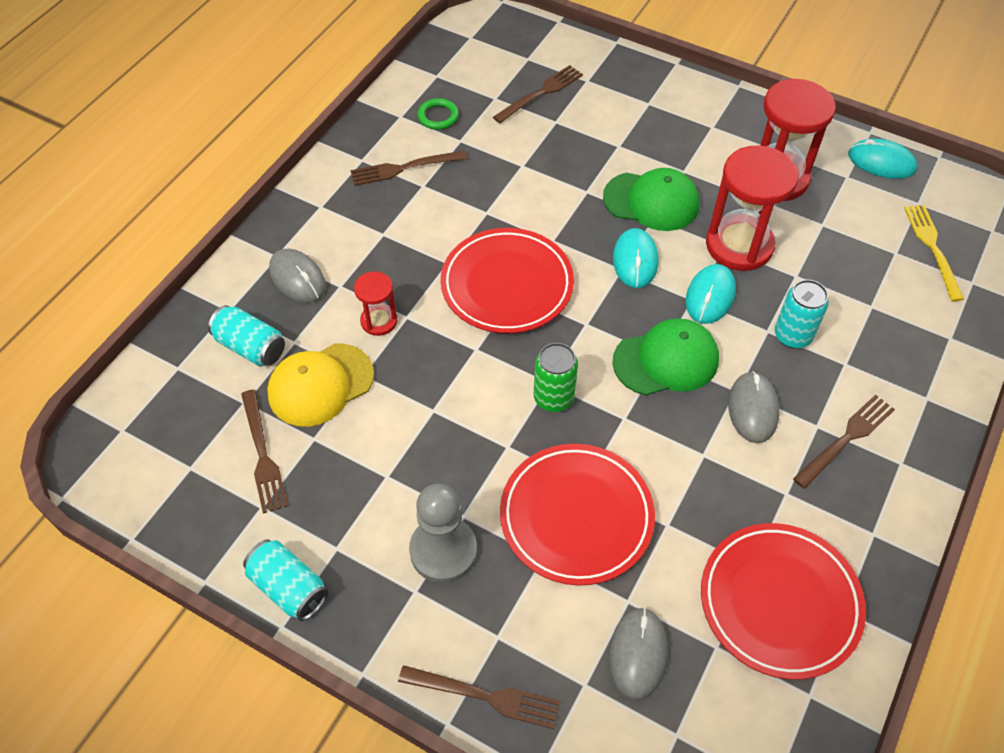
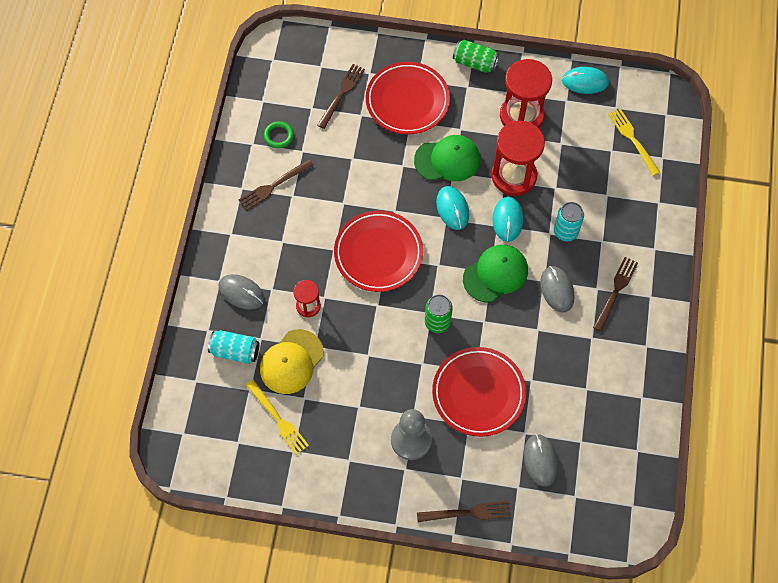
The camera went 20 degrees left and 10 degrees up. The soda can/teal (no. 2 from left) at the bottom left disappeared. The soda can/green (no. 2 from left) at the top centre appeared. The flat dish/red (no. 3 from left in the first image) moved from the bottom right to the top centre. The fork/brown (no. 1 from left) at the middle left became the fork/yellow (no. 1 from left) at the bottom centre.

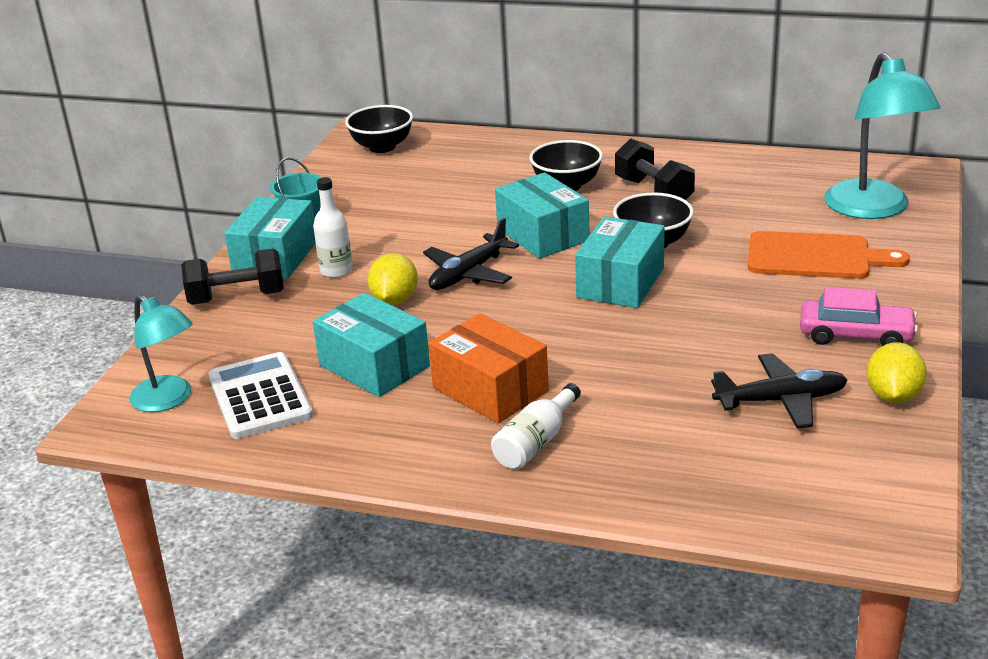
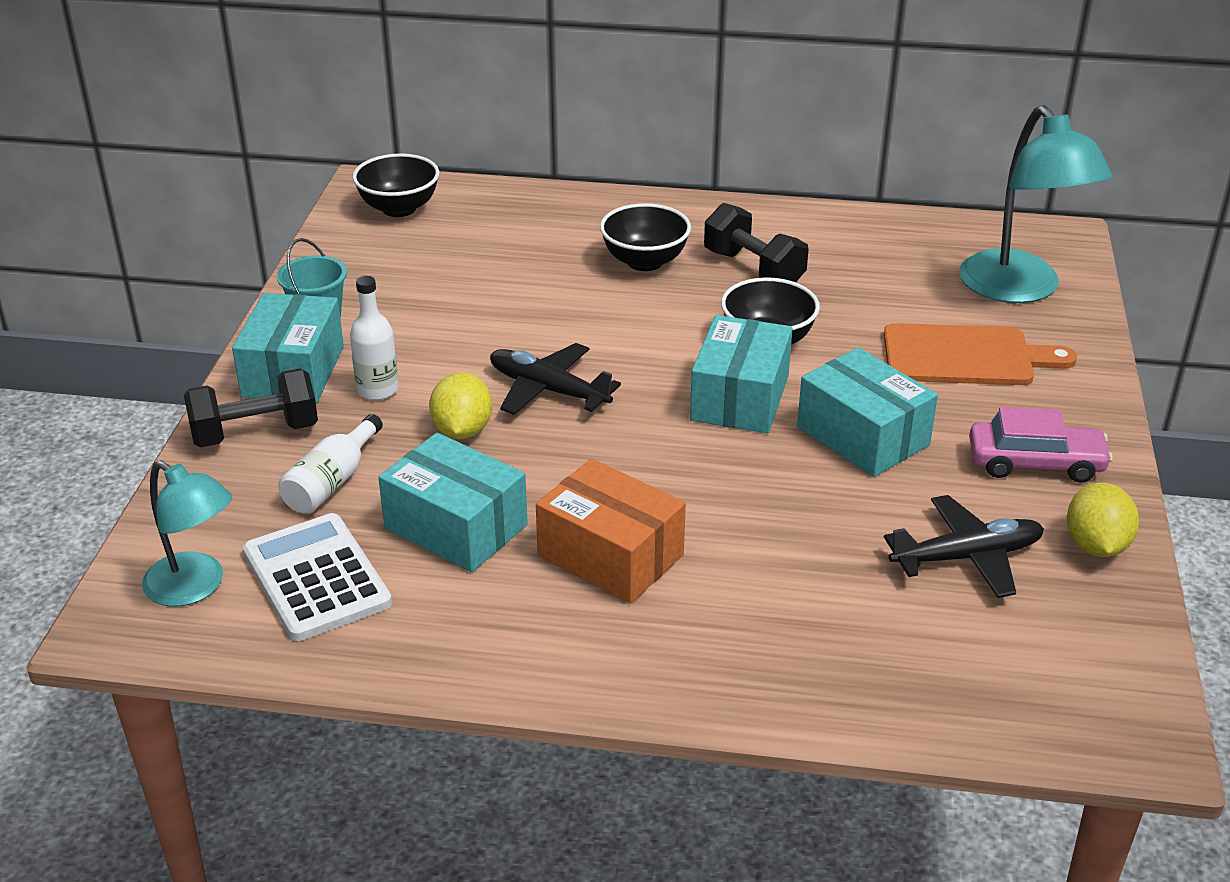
The camera went 10 degrees left and 5 degrees up. The bottle/white (no. 2 from left in the first image) moved from the centre to the middle left. The parcel/teal (no. 3 from left in the first image) moved from the top centre to the middle right. The aeroplane/jet-black (no. 1 from left) at the centre turned 90 degrees clockwise.

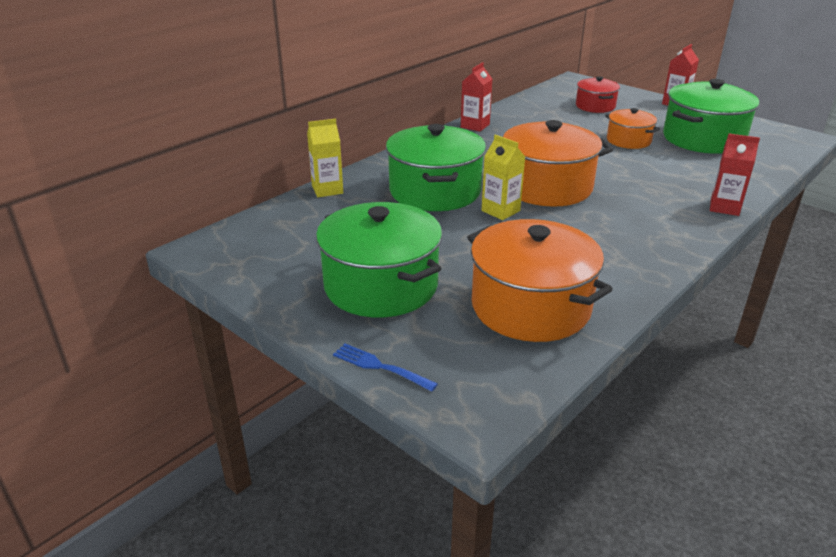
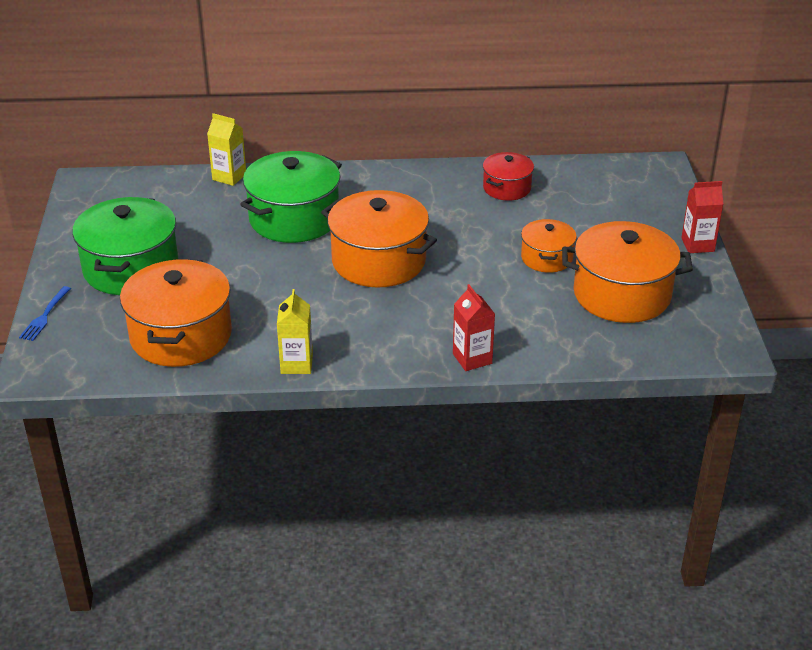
The camera went 45 degrees right and 5 degrees up. The milk carton/red (no. 1 from left) at the top centre disappeared. The milk carton/yellow (no. 2 from left) moved from the top centre to the centre. The stockpot/red moved from the top right to the top centre. The stockpot/green (no. 3 from left) at the top right became the stockpot/orange-coloured (no. 4 from left) at the middle right. The fork/blue at the centre turned 150 degrees counterclockwise.

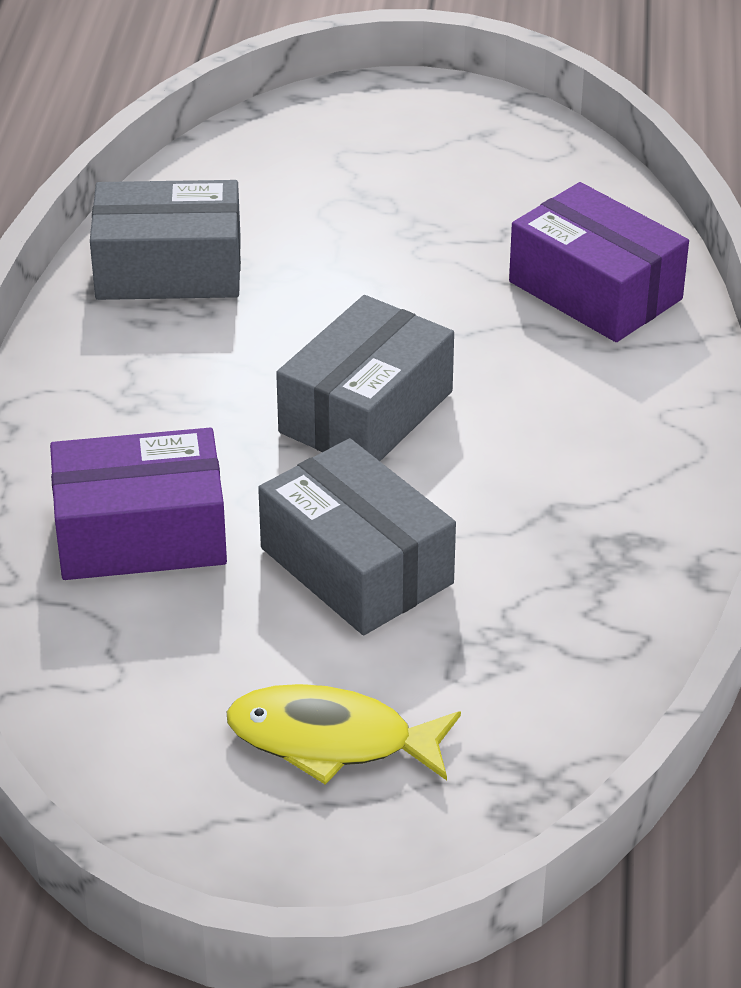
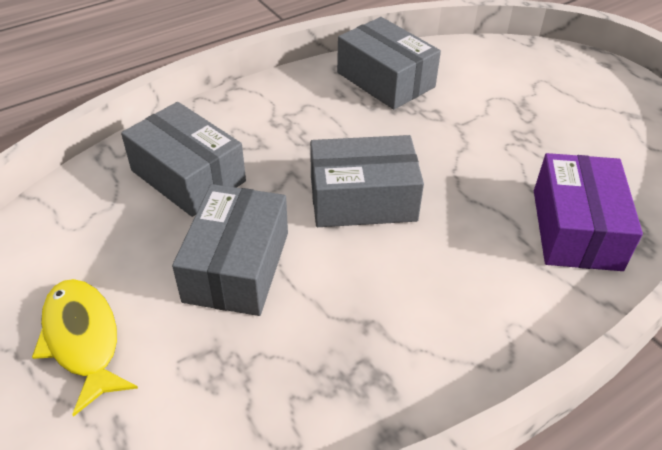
The camera went 50 degrees right and 5 degrees up. The parcel/royal purple (no. 1 from left) at the middle left became the parcel/gray (no. 1 from left) at the middle left.

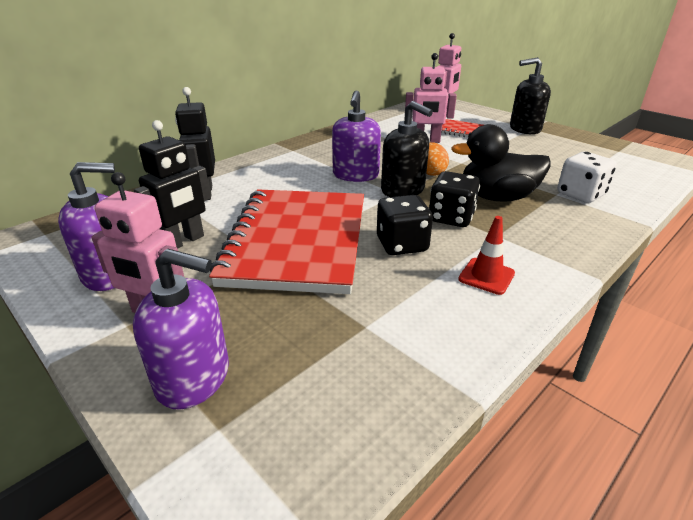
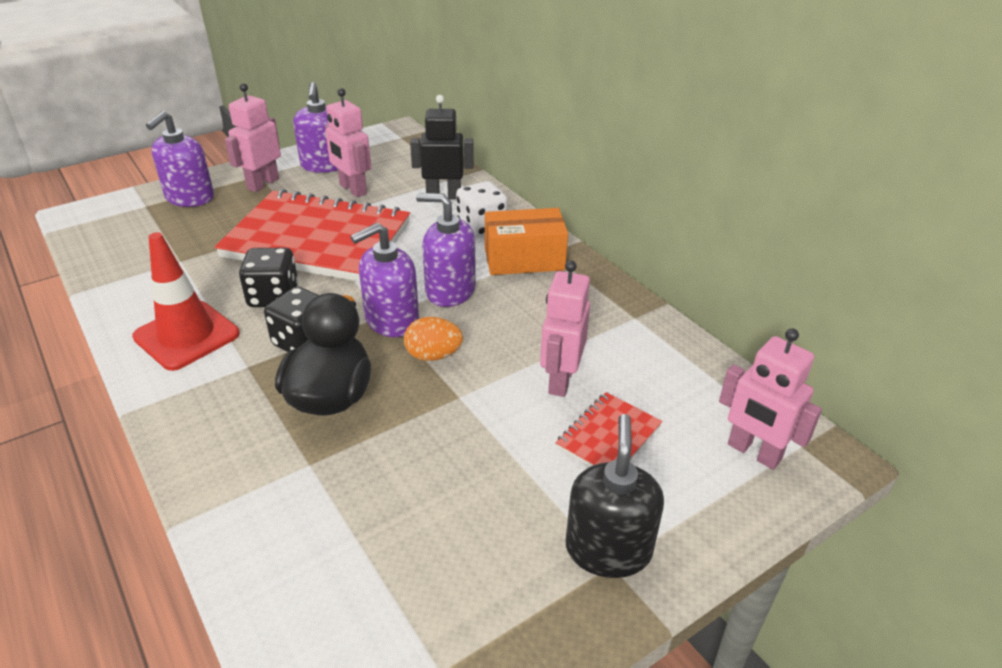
The camera went 100 degrees right and 5 degrees up. The parcel/orange-coloured at the centre appeared. The game die/white moved from the middle right to the top centre. The toy robot/jet-black (no. 1 from left) at the middle left became the toy robot/pink (no. 2 from left) at the top centre. The pump bottle/jet-black (no. 1 from left) at the top centre became the pump bottle/royal purple (no. 3 from left) at the centre. The safety cone/red at the middle right changed to 1.76 times the size.

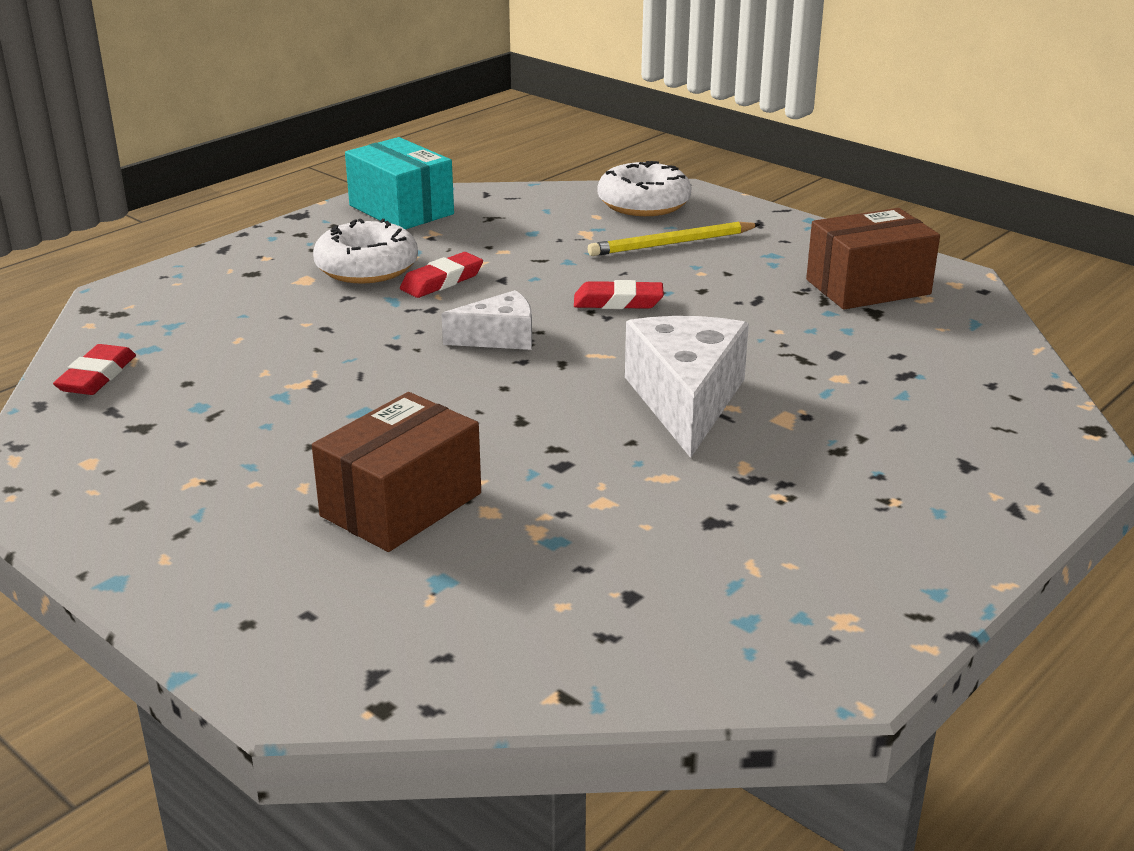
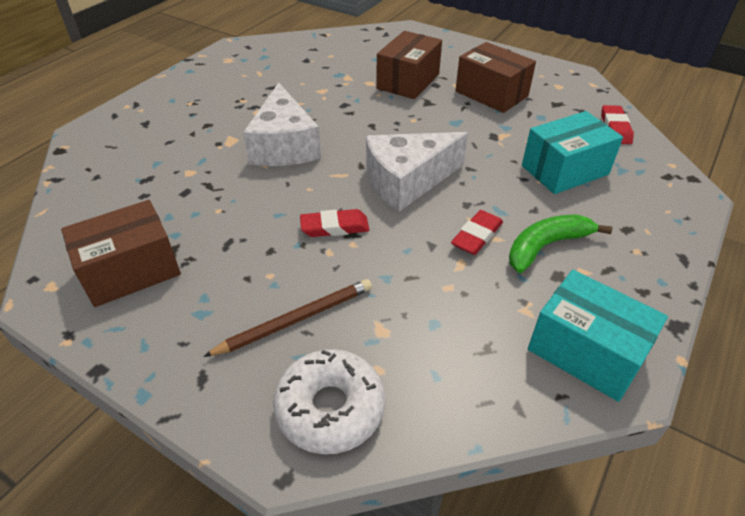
The camera went 170 degrees right and 15 degrees up. The parcel/brown (no. 3 from left) at the top centre appeared. The parcel/teal (no. 1 from left) at the top right appeared. The doughnut/white (no. 1 from left) at the top left was replaced by the banana fruit/green at the middle right. The pencil/yellow at the top centre became the pencil/brown at the centre. The piece of cheese/white (no. 1 from left in the first image) at the centre changed to 1.73 times the size.

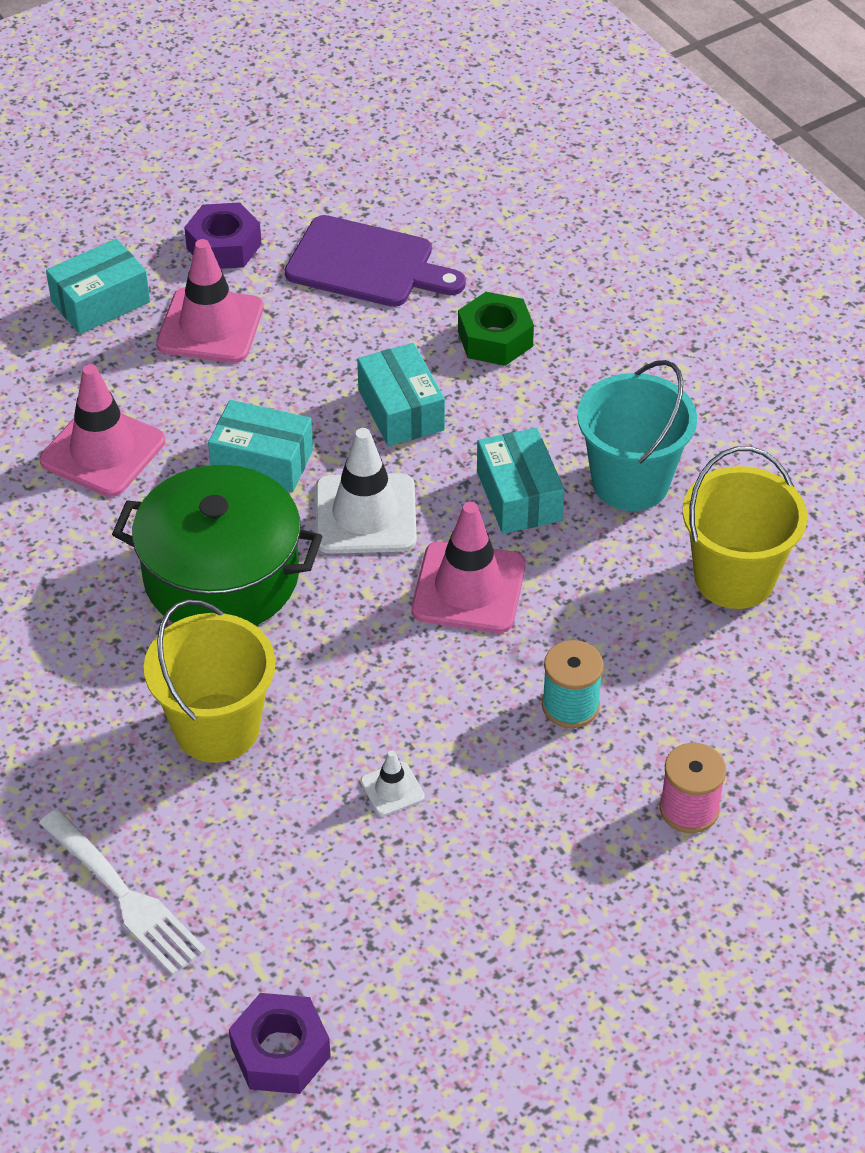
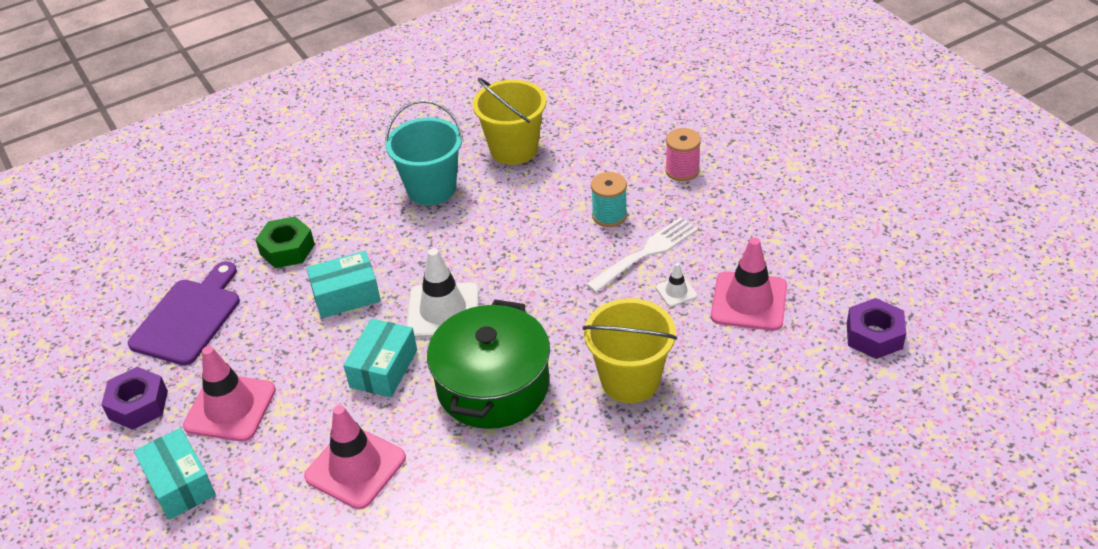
The camera went 85 degrees left and 5 degrees down. The parcel/teal (no. 4 from left) at the centre disappeared. The fork/white moved from the bottom left to the centre. The safety cone/pink (no. 3 from left) moved from the centre to the middle right.

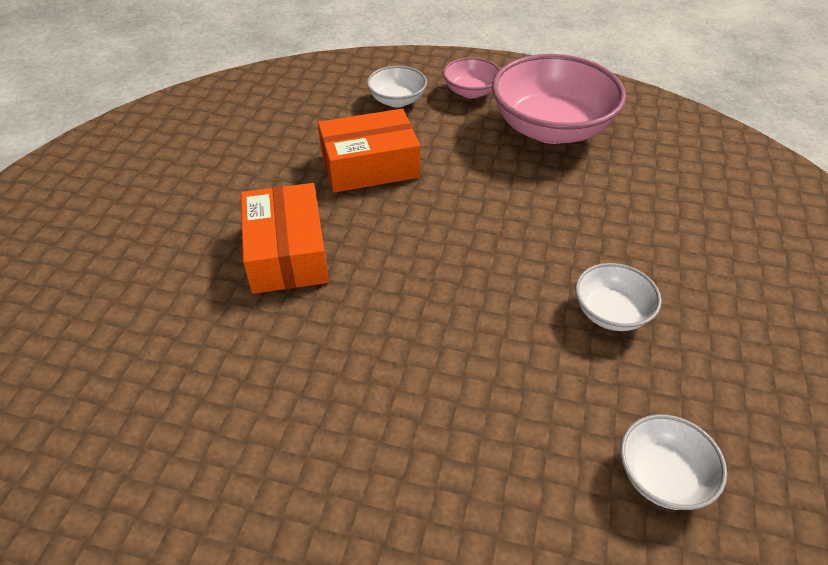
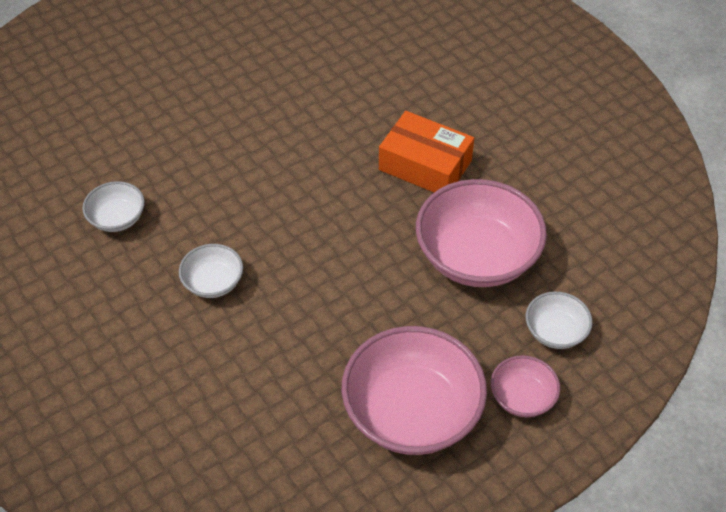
The camera went 130 degrees right and 5 degrees up. The parcel/orange-coloured (no. 2 from left) at the top centre was replaced by the bowl/pink (no. 2 from left) at the centre.

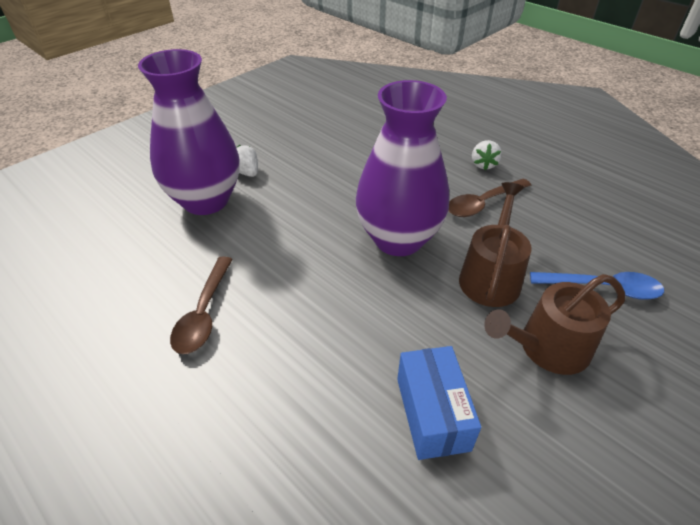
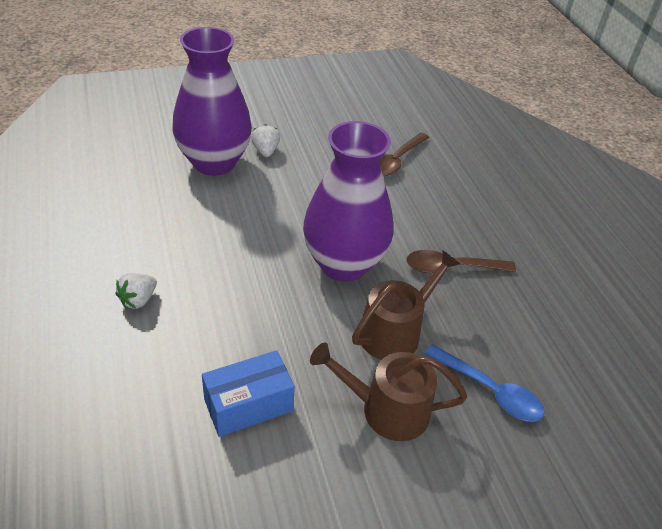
The camera went 25 degrees right and 0 degrees up. The tablespoon/brown (no. 1 from left) moved from the middle left to the top centre. The toy strawberry/white (no. 2 from left in the first image) moved from the top right to the middle left. The parcel/blue at the bottom centre turned 45 degrees clockwise.

